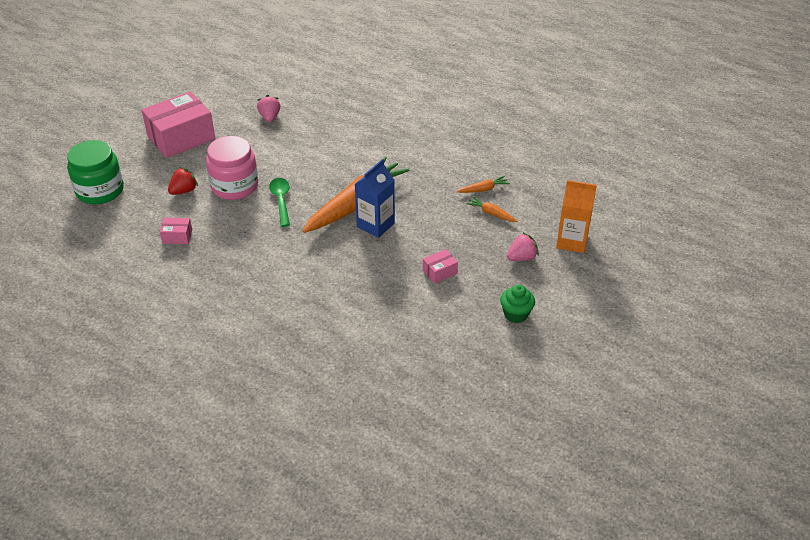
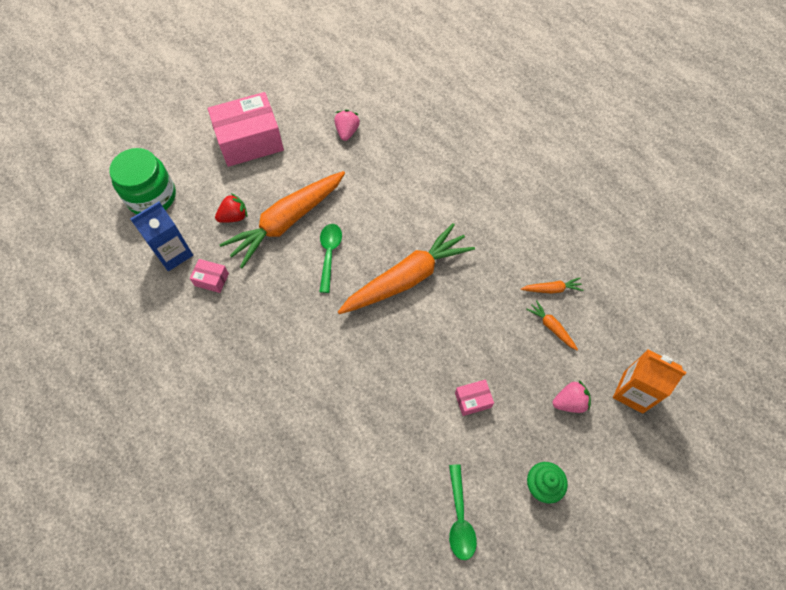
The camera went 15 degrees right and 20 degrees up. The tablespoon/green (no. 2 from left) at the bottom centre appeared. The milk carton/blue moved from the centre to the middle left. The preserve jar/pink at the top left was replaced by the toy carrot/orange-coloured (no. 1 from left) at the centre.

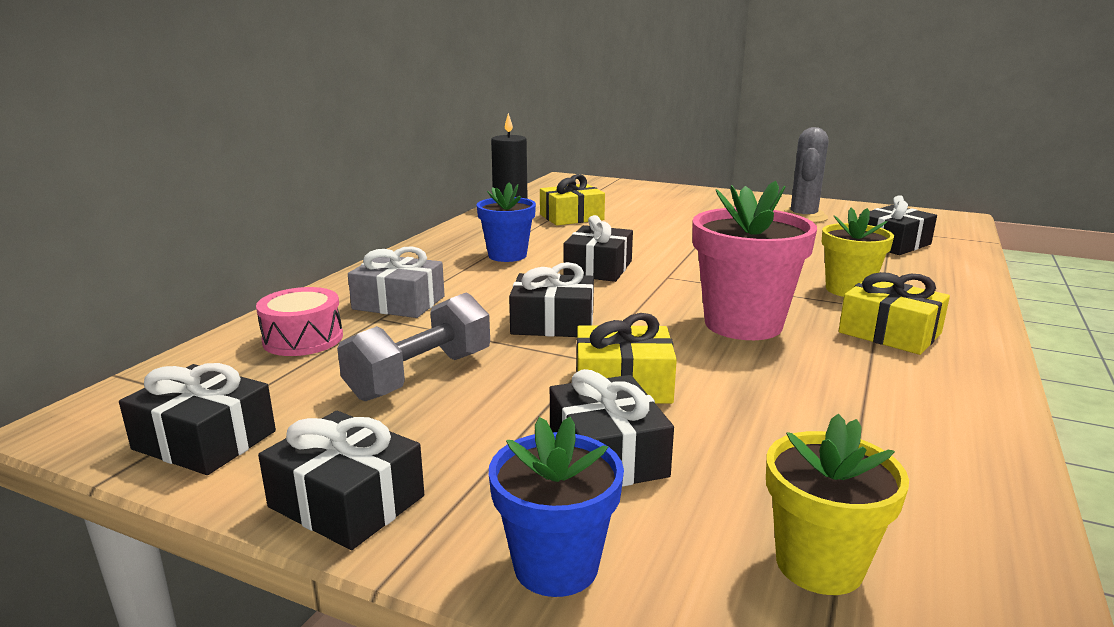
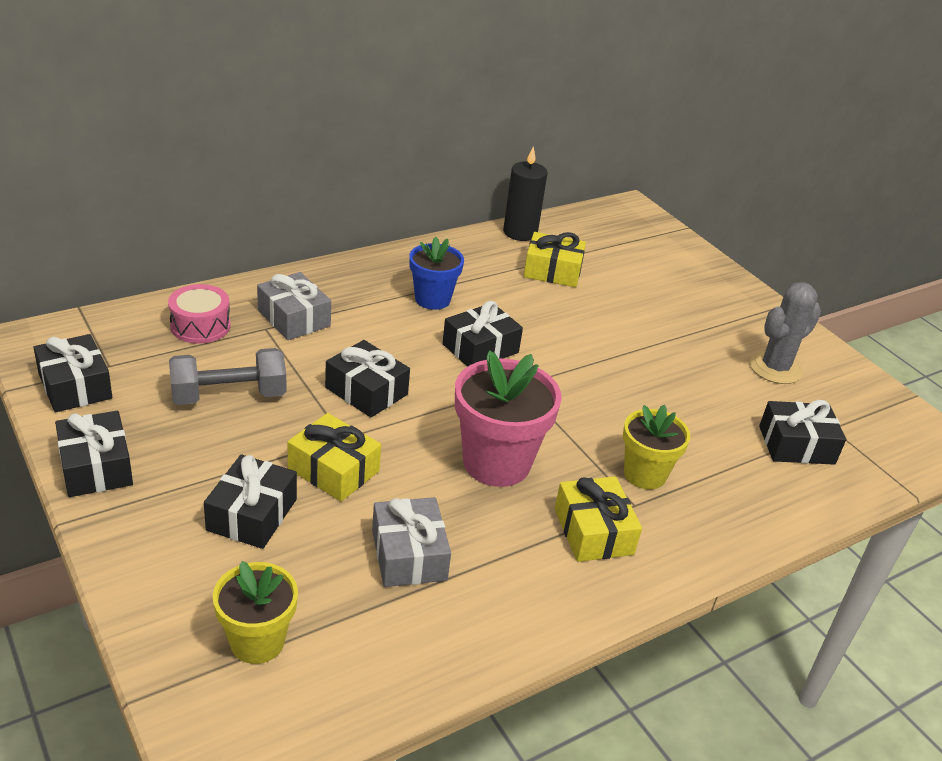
The camera went 30 degrees right and 15 degrees up. The plant pot/blue (no. 2 from left) at the bottom centre disappeared. The wrapped gift/gray (no. 2 from left) at the bottom centre appeared.

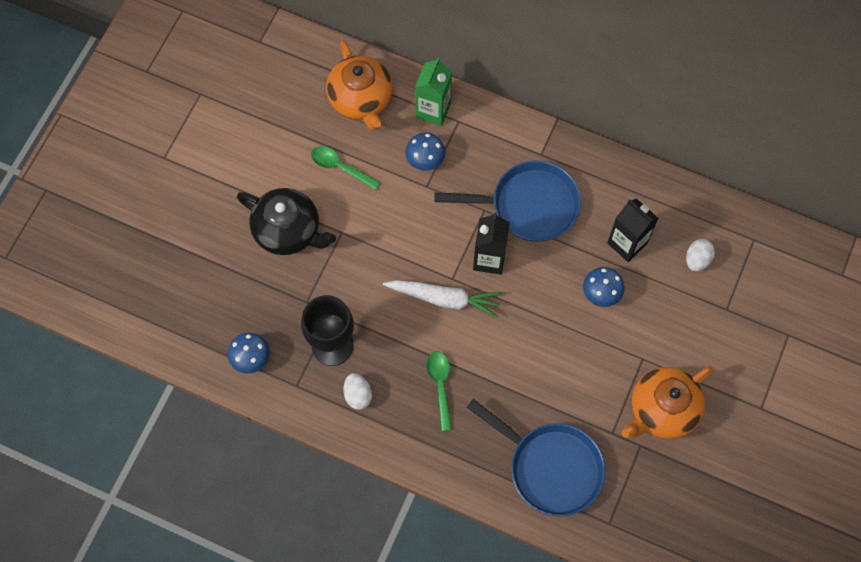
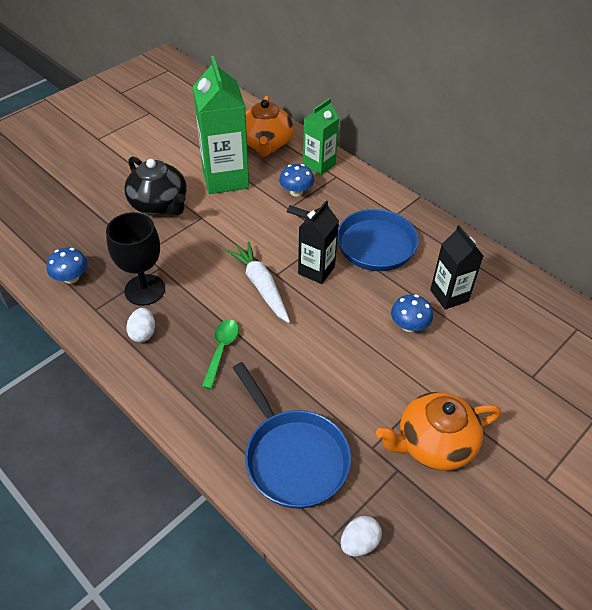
The camera went 20 degrees right and 20 degrees down. The toy egg/white (no. 2 from left) moved from the middle right to the bottom centre. The tablespoon/green (no. 1 from left) at the top centre was replaced by the milk carton/green (no. 1 from left) at the top centre. The toy carrot/white at the centre turned 150 degrees counterclockwise.

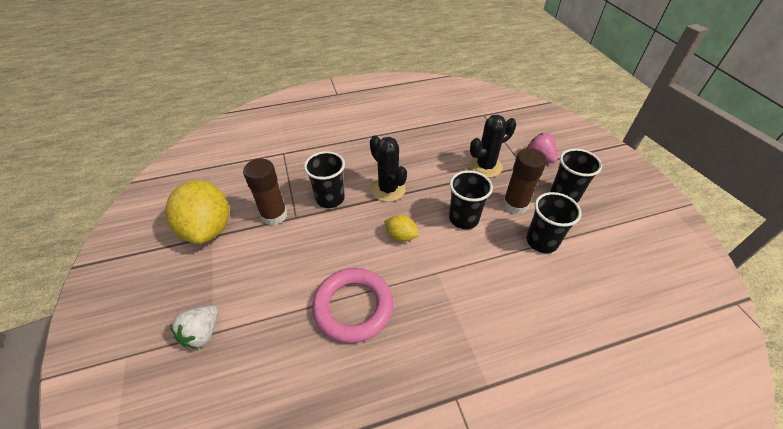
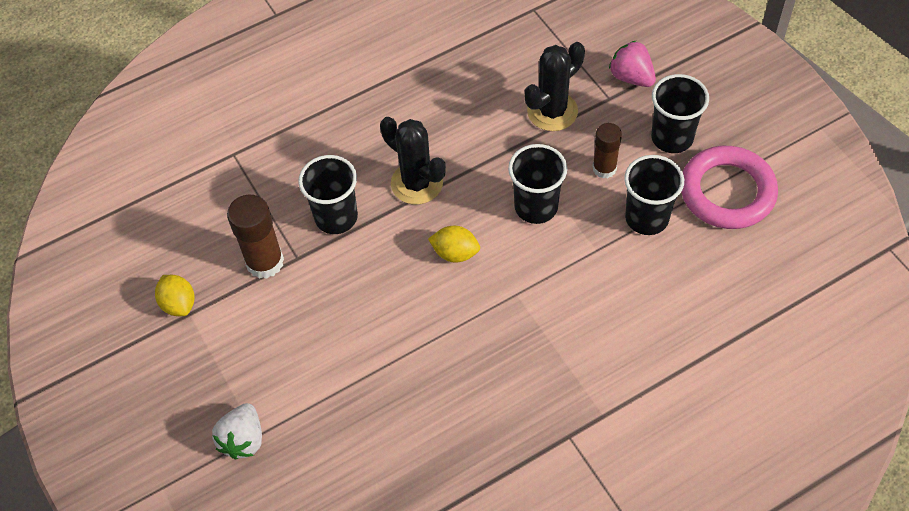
The camera went 10 degrees left and 10 degrees up. The ring/pink moved from the bottom centre to the middle right. The citrus fruit/yellow (no. 1 from left) at the middle left changed to 0.47 times the size. The glue stick/brown (no. 2 from left) at the middle right changed to 0.66 times the size.

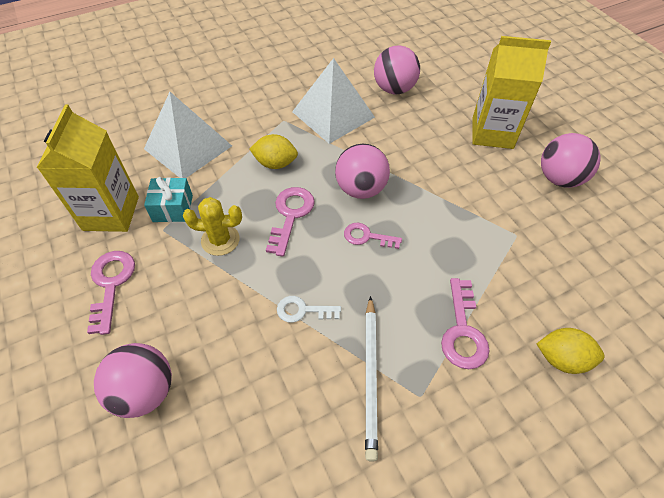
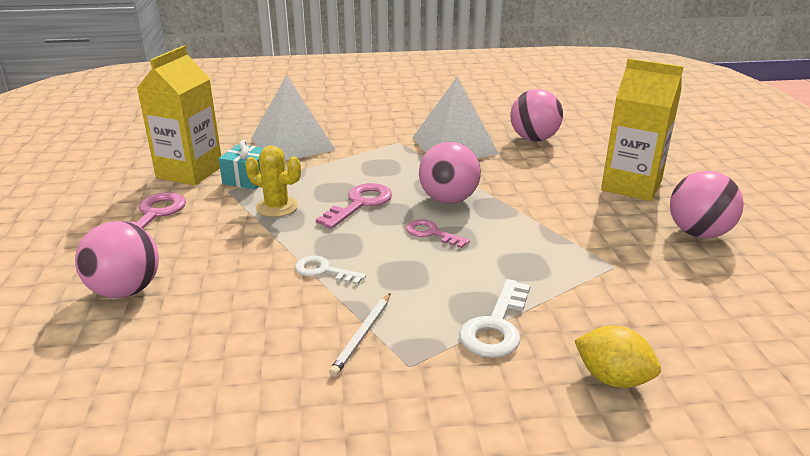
The camera went 20 degrees right and 25 degrees down. The citrus fruit/yellow (no. 1 from left) at the top centre disappeared. The door key/pink (no. 4 from left) at the middle right became the door key/white (no. 2 from left) at the bottom centre. The pencil/white at the bottom centre changed to 0.65 times the size.

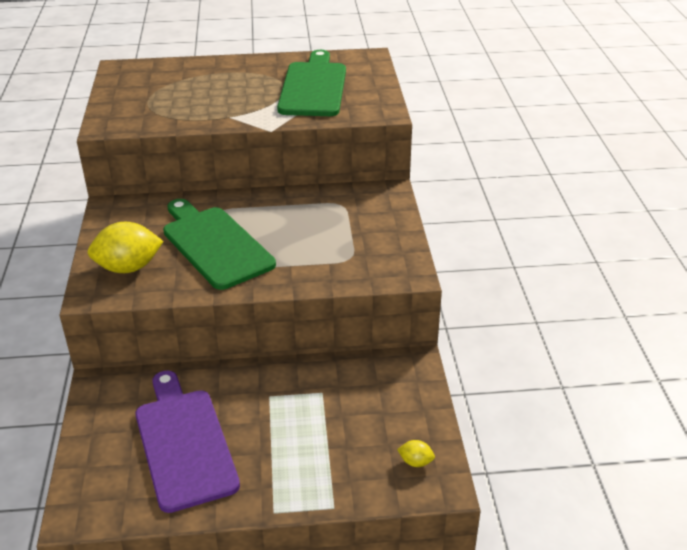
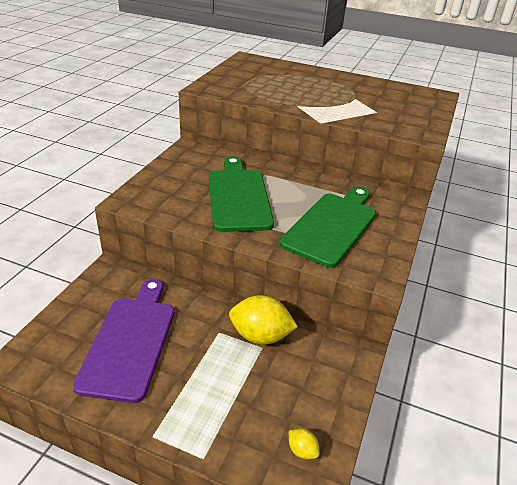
The camera went 25 degrees right and 0 degrees up. The citrus fruit/yellow (no. 1 from left) moved from the middle left to the centre. The chopping board/green (no. 2 from left) moved from the top centre to the centre.

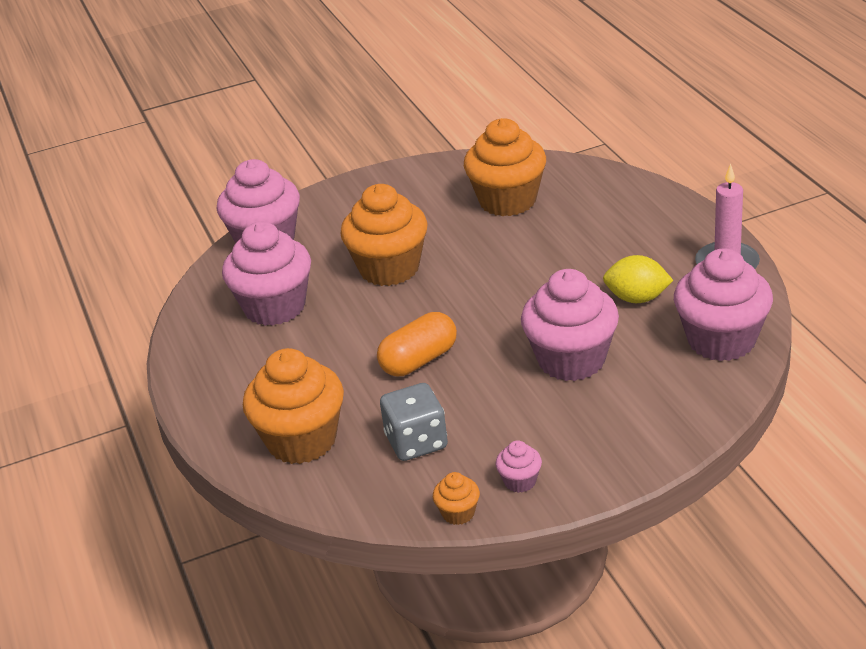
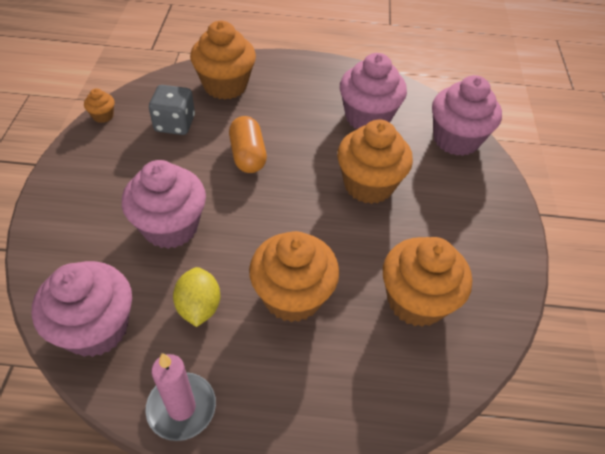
The camera went 110 degrees right and 15 degrees up. The cupcake/pink (no. 3 from left) at the bottom centre disappeared. The cupcake/orange-coloured (no. 3 from left) at the centre appeared. The citrus fruit/yellow at the middle right turned 45 degrees counterclockwise.

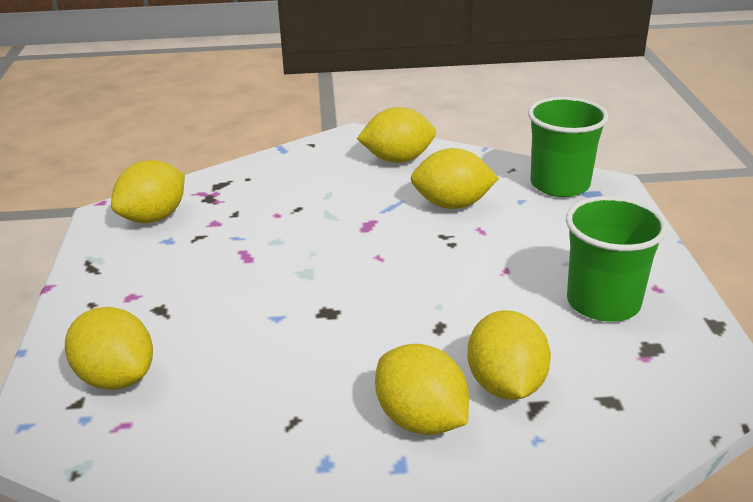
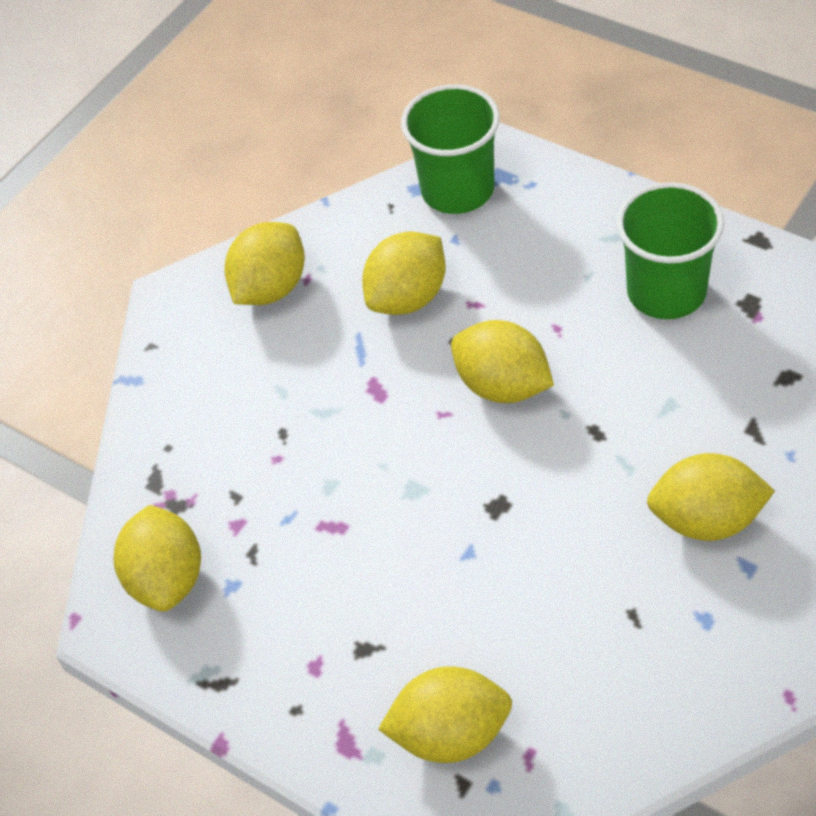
The camera went 45 degrees left and 20 degrees up. The citrus fruit/yellow (no. 6 from left in the first image) moved from the bottom right to the centre.

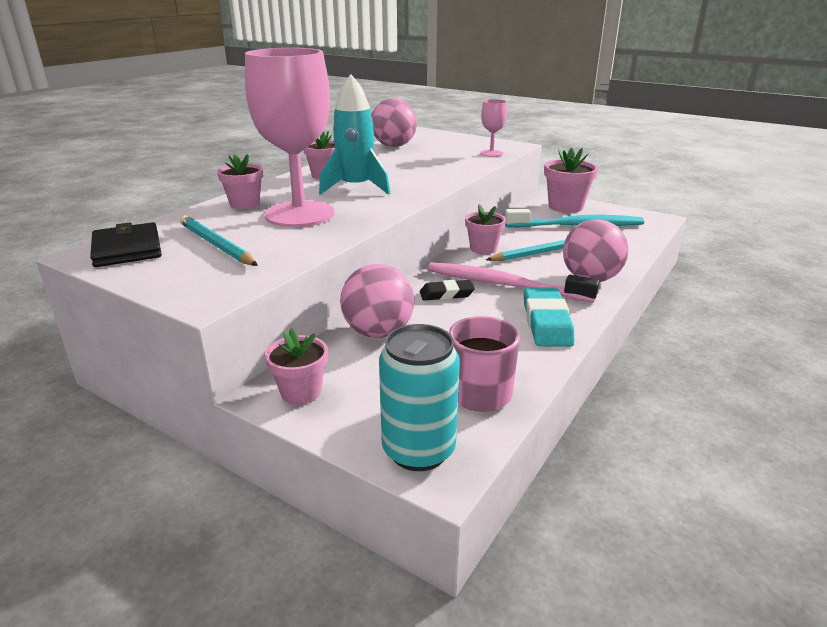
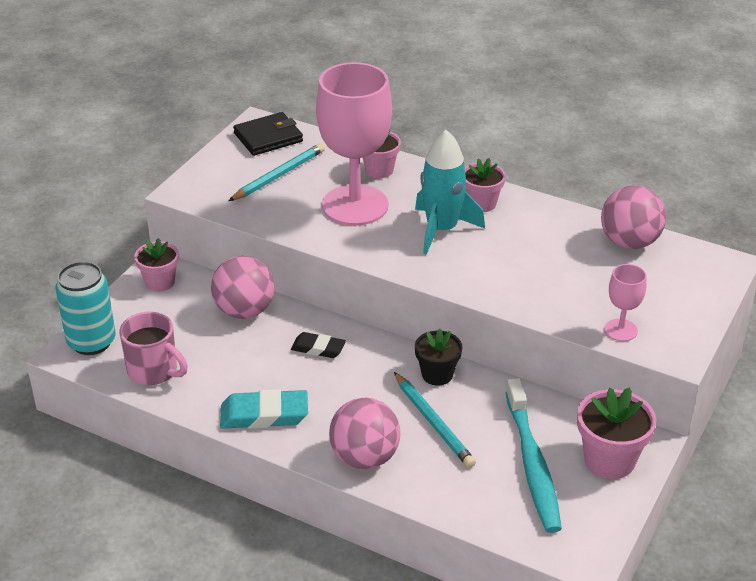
The camera went 85 degrees right and 10 degrees up. The tooth brush/pink at the centre disappeared. The plant pot/pink (no. 4 from left) at the centre became the plant pot/jet-black at the centre. The eraser/jet-black at the centre turned 60 degrees counterclockwise.

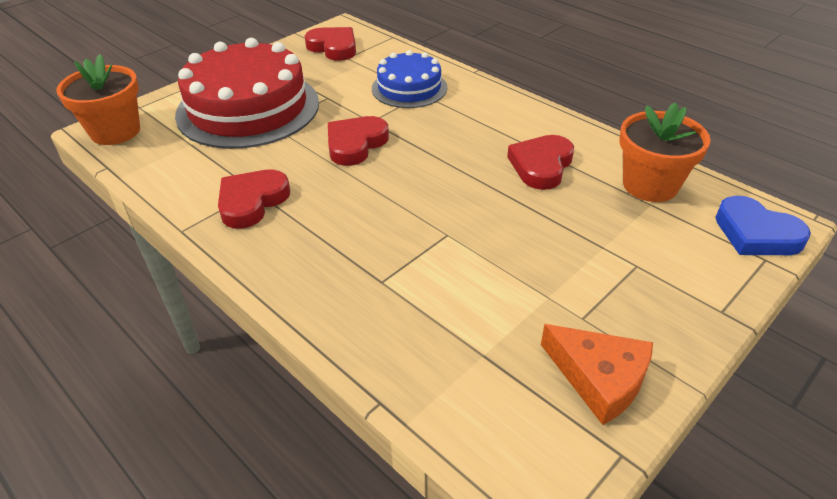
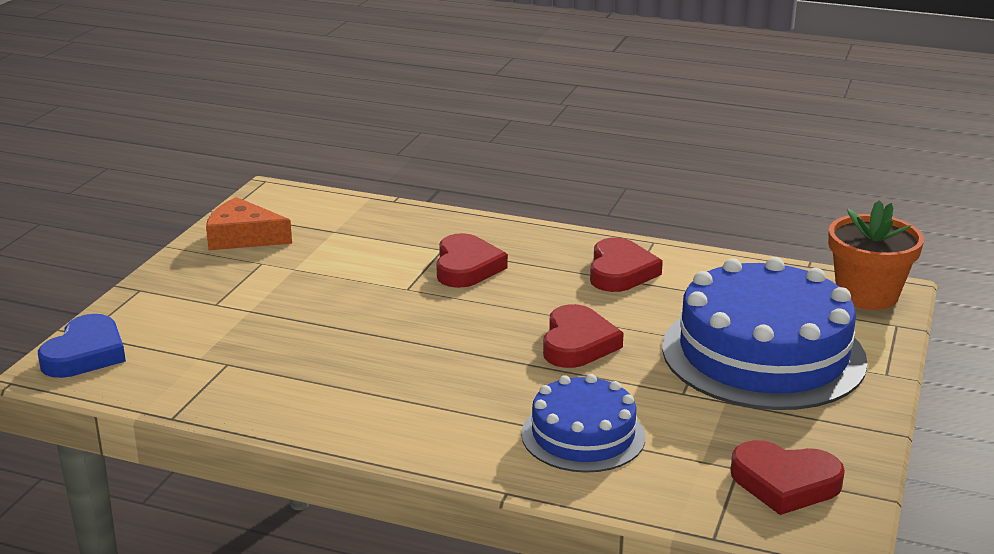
The camera went 155 degrees right and 15 degrees down. The plant pot/orange-coloured (no. 2 from left) at the top right disappeared. The love heart/red (no. 4 from left in the first image) moved from the top centre to the centre. The layer cake/red at the top left became the layer cake/blue (no. 2 from left) at the middle right. The love heart/blue at the middle right turned 90 degrees clockwise.

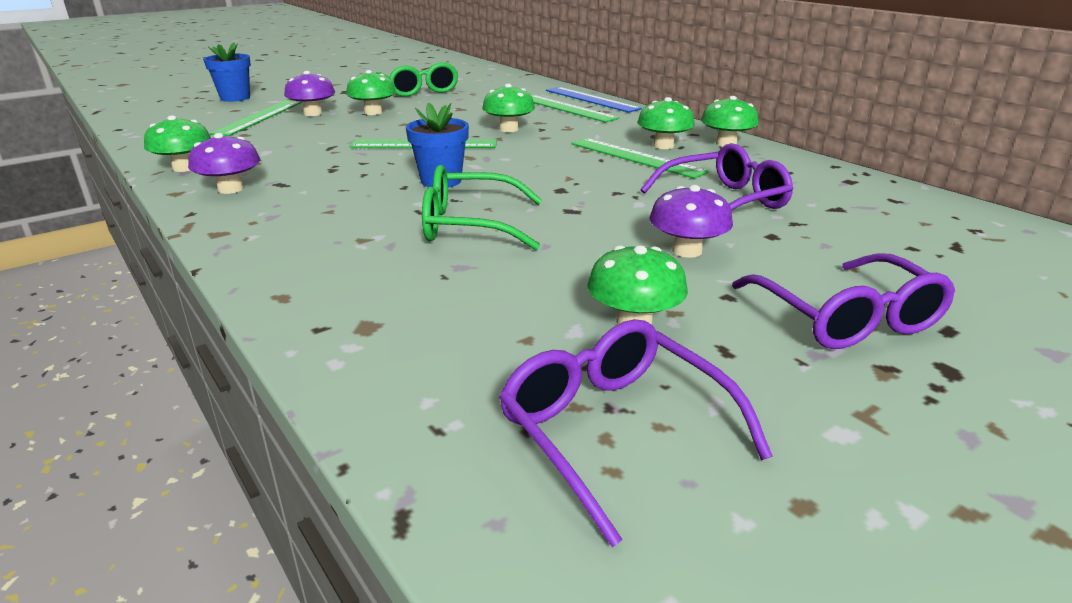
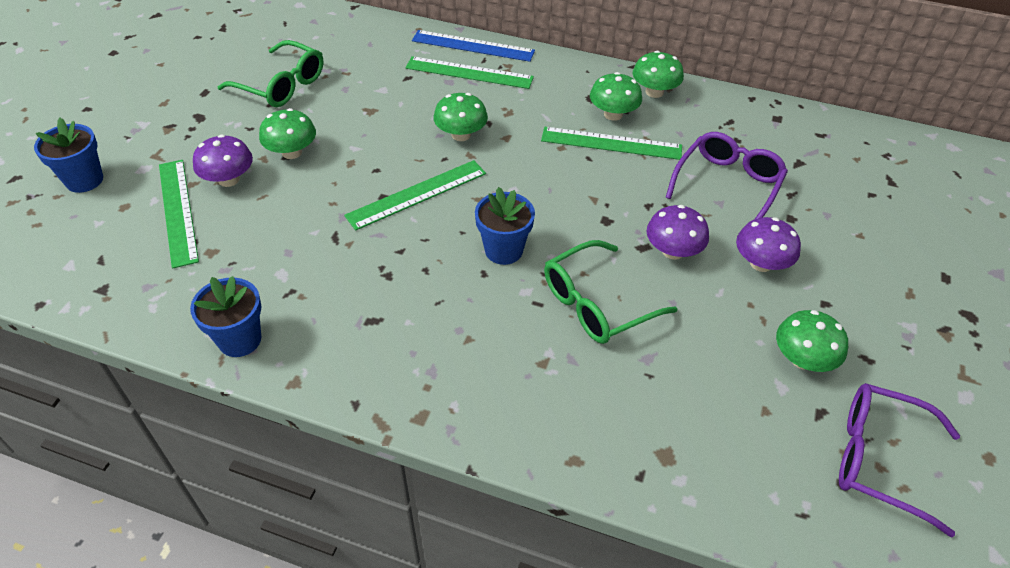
The camera went 35 degrees left and 20 degrees up. The spectacles/royal purple (no. 3 from left) at the middle right disappeared. The mushroom/royal purple (no. 1 from left in the first image) moved from the top left to the middle right. The mushroom/green (no. 1 from left) at the top left was replaced by the plant pot/blue (no. 2 from left) at the middle left.

